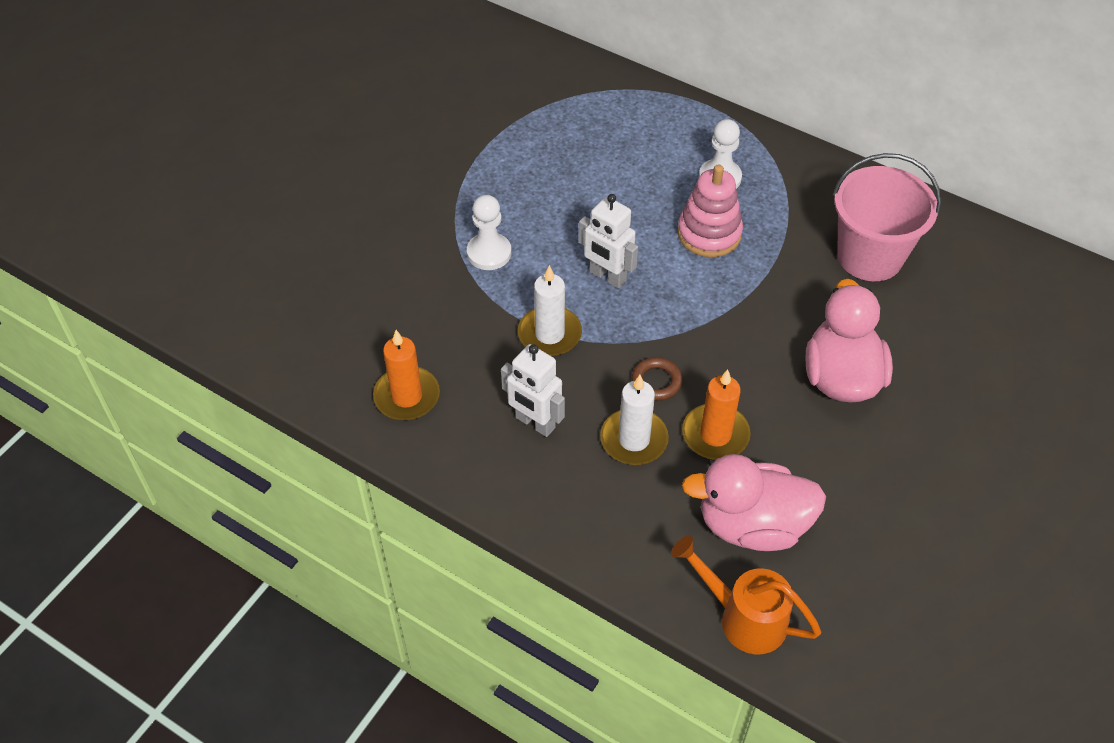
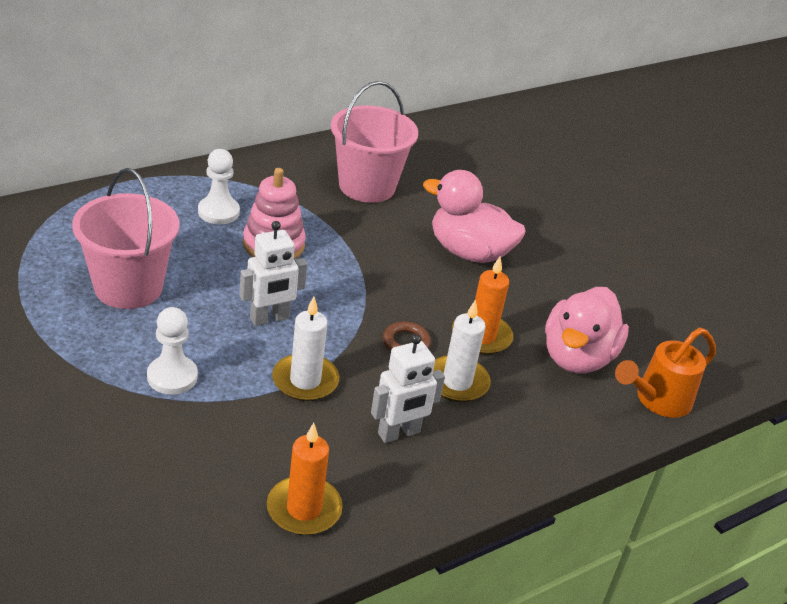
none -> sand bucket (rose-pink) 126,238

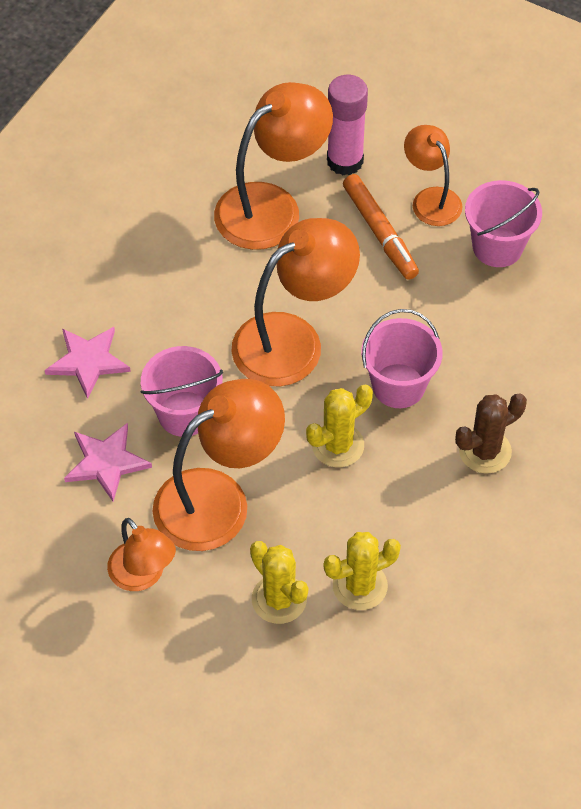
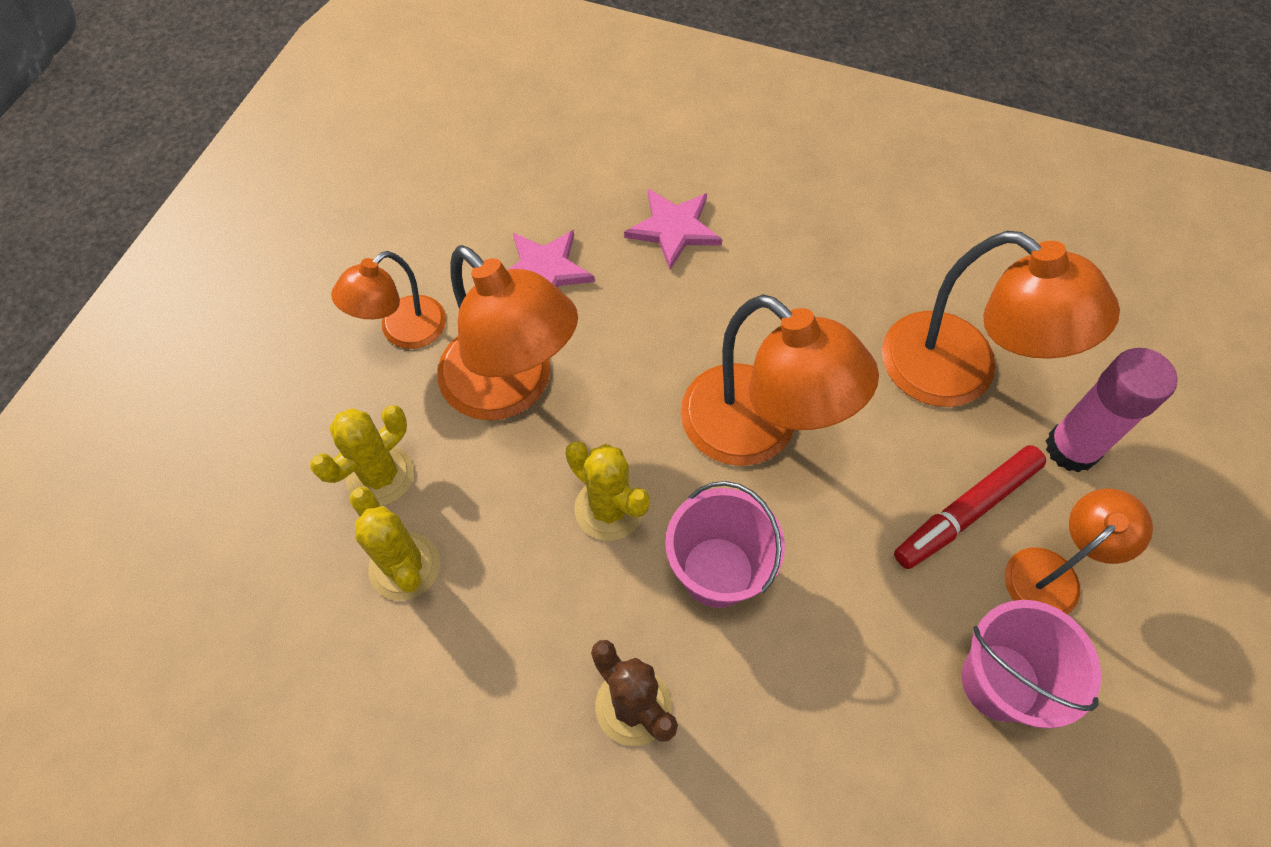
sand bucket (rose-pink) 181,391 -> none
marker pen (bright orange) 381,227 -> marker pen (crimson) 970,507

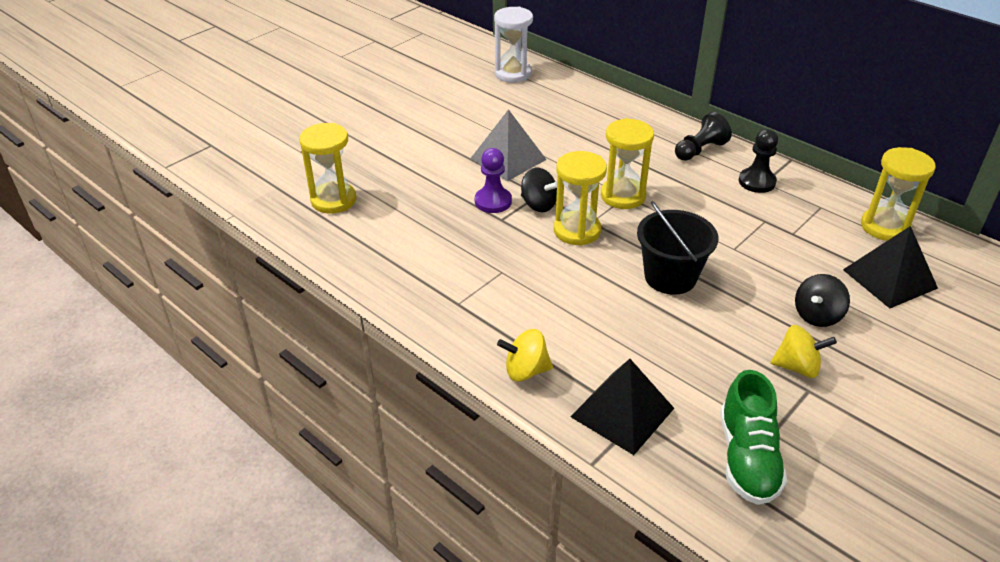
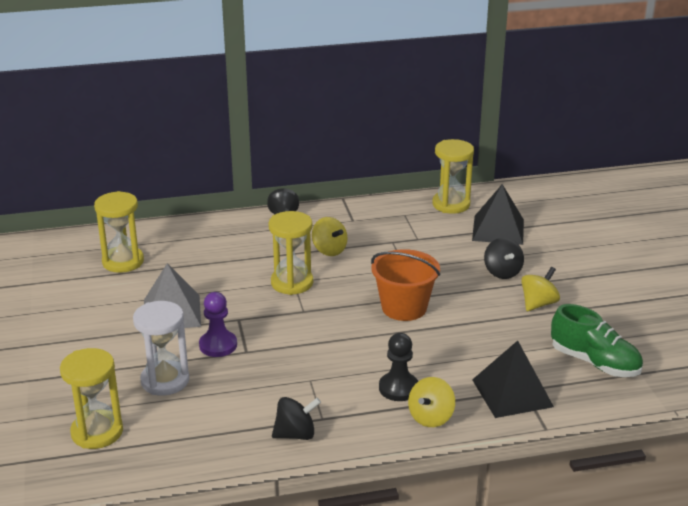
sandglass (snow-white) 513,45 -> sandglass (snow-white) 161,348, move
whirligig (ebony) 539,189 -> whirligig (ebony) 296,418, move
sandglass (yellow) 580,198 -> sandglass (yellow) 119,232, move
sand bucket (ebony) 677,248 -> sand bucket (bright orange) 405,285
chess pawn (ebony) 758,161 -> chess pawn (ebony) 398,367, move
none -> whirligig (yellow) 330,236

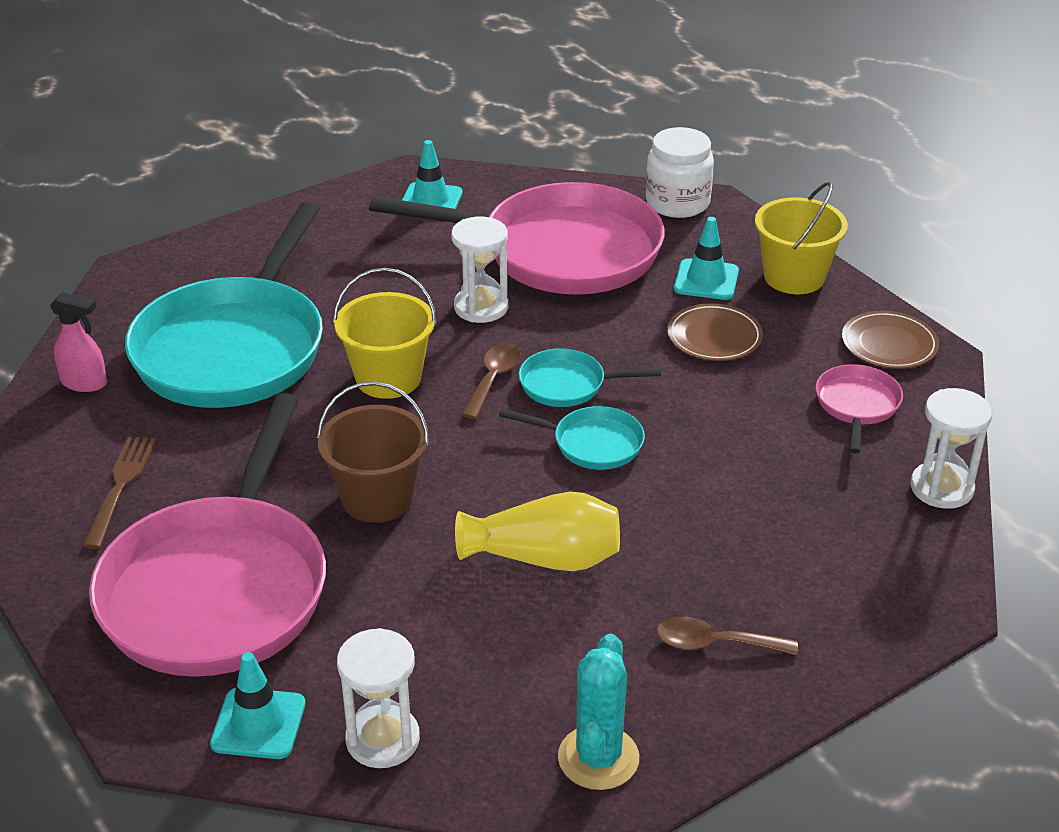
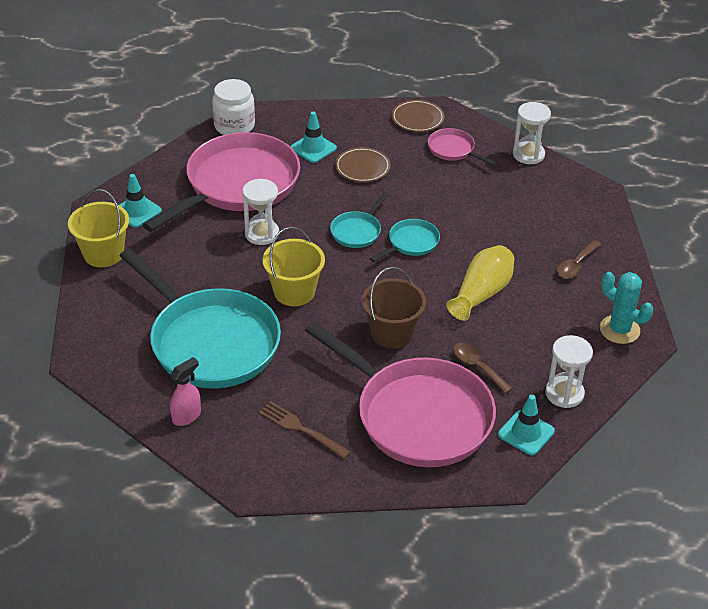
spoon (dark brown) 491,381 -> spoon (dark brown) 483,368, move
sand bucket (yellow) 801,237 -> sand bucket (yellow) 98,228, move

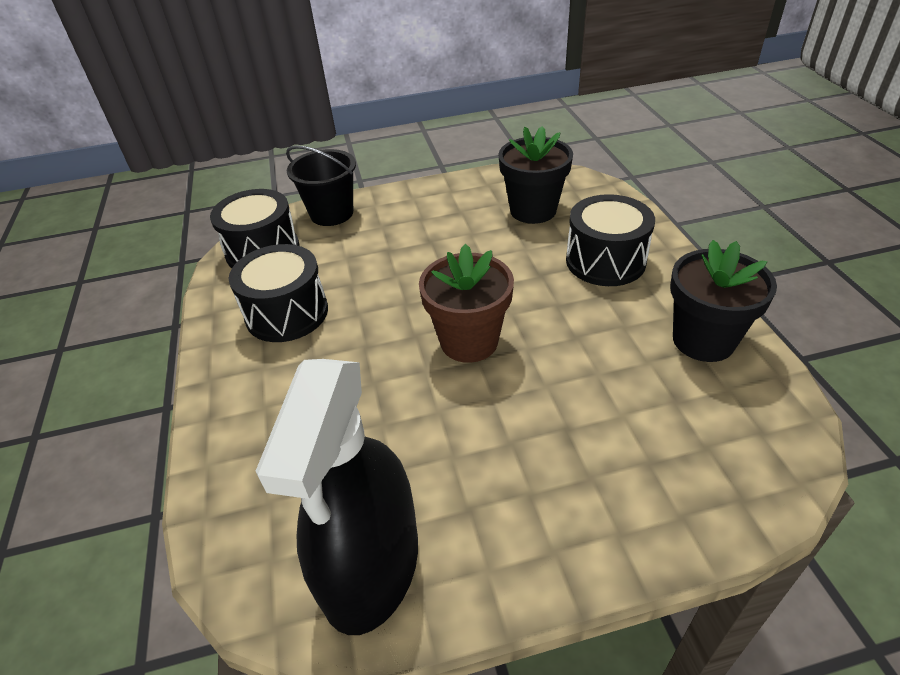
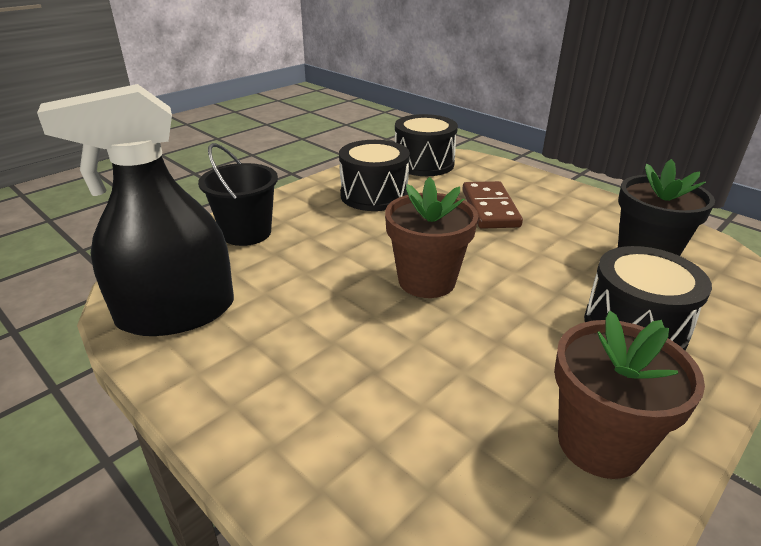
sand bucket (ebony) 321,186 -> sand bucket (ebony) 238,194, move
flower pot (ebony) 723,301 -> flower pot (dark brown) 629,395
none -> domino tile (dark brown) 492,205

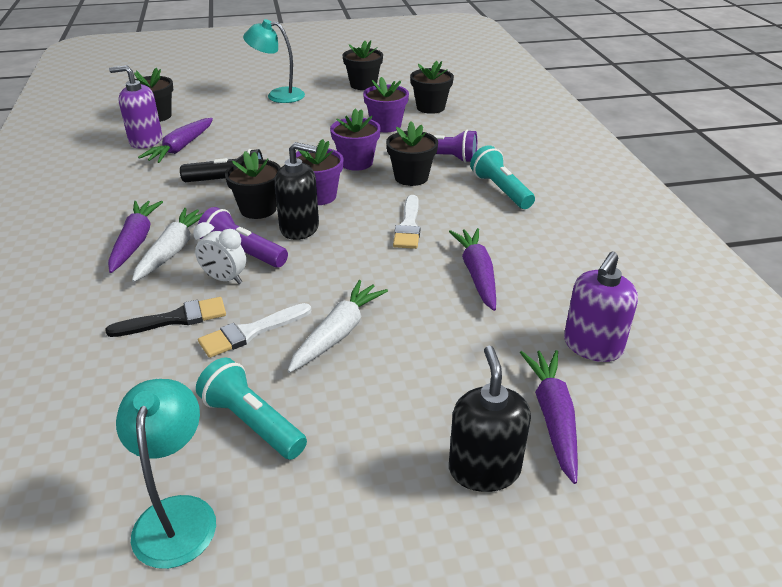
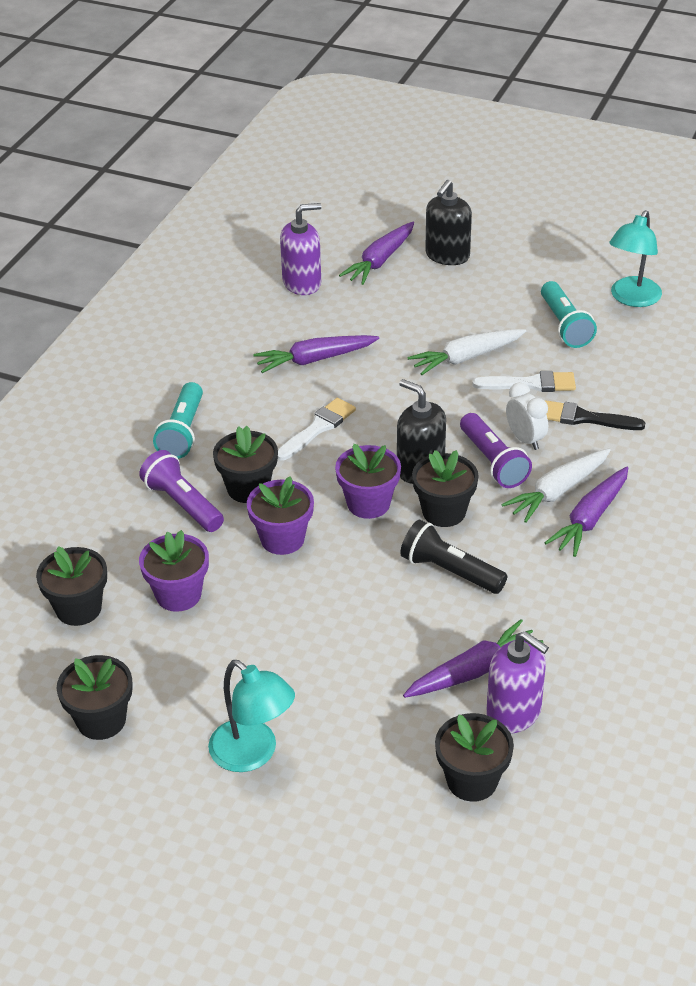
root vegetable (purple) 472,269 -> root vegetable (purple) 316,354, 45 degrees clockwise

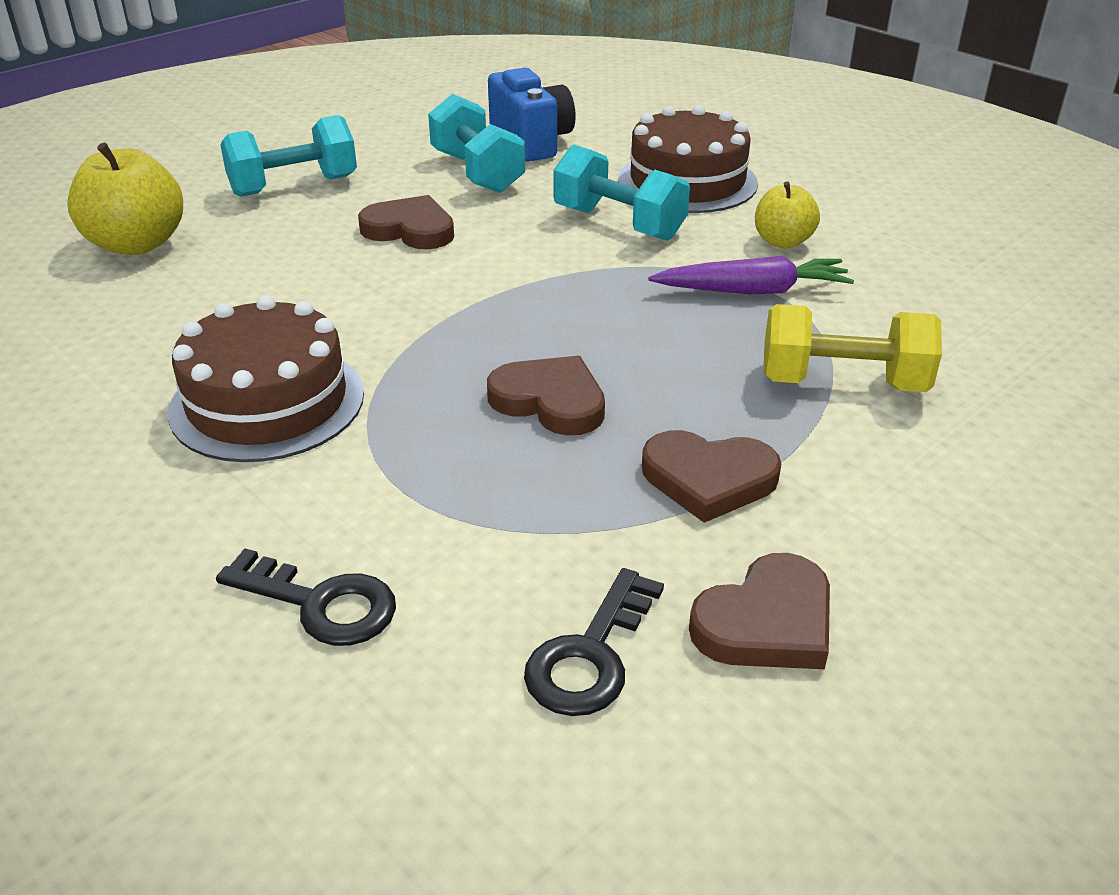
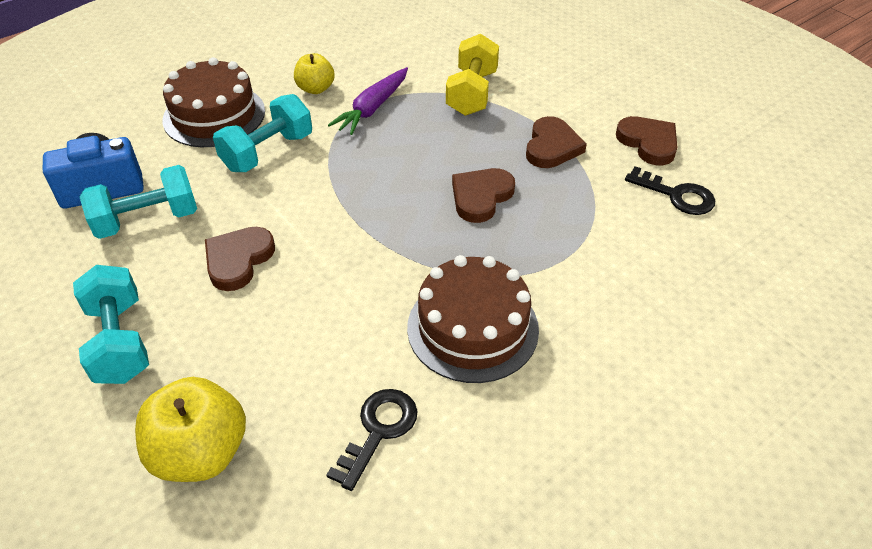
latchkey (ebony) 306,597 -> latchkey (ebony) 371,440, move
root vegetable (purple) 751,275 -> root vegetable (purple) 368,101, 150 degrees counterclockwise

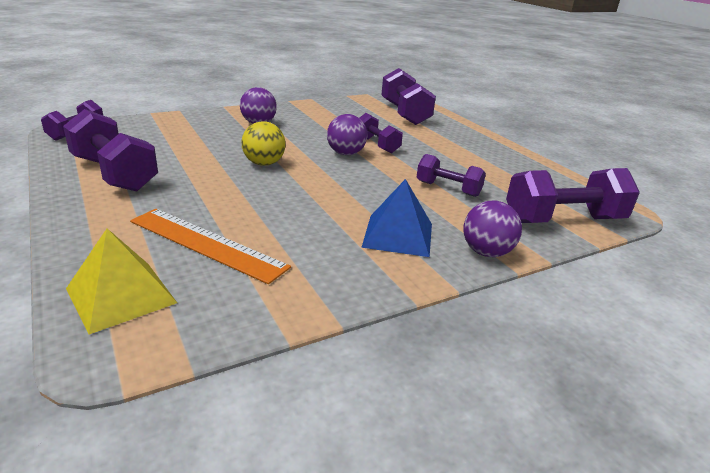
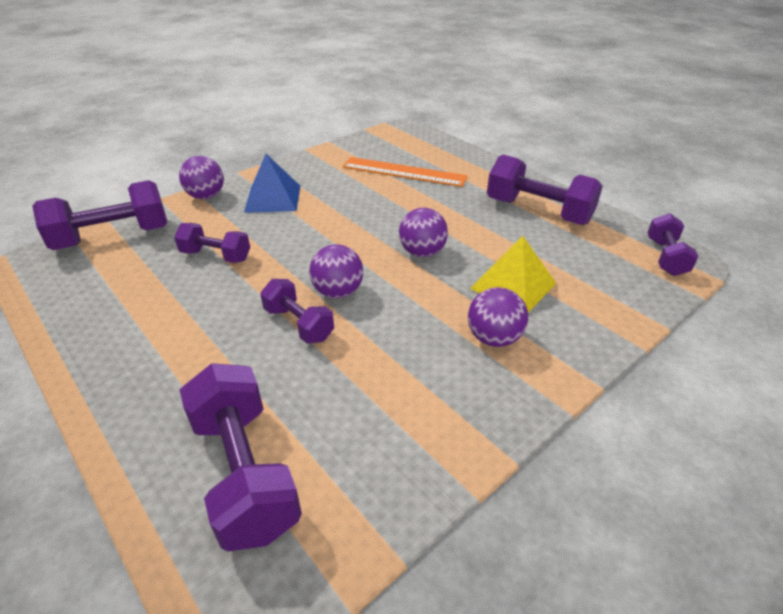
pyramid shape (yellow) 121,282 -> pyramid shape (yellow) 513,274, move
sphere (yellow) 263,143 -> sphere (purple) 423,232

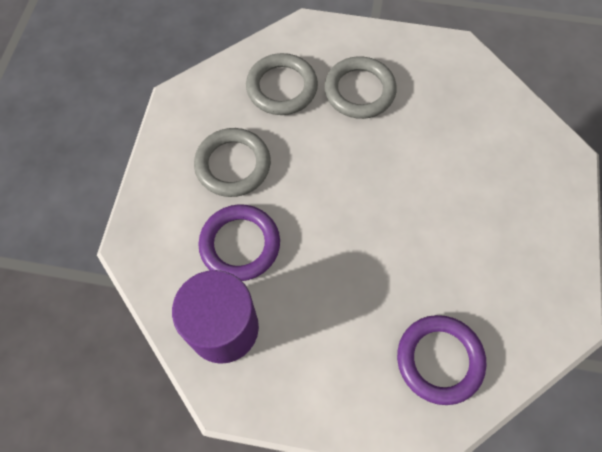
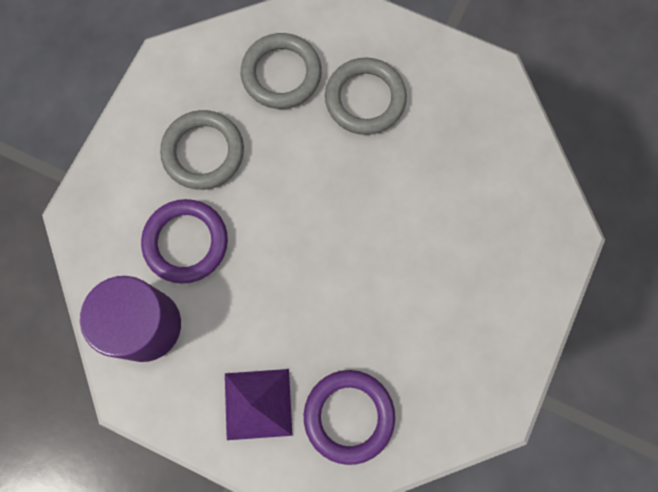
none -> pyramid shape (purple) 259,404

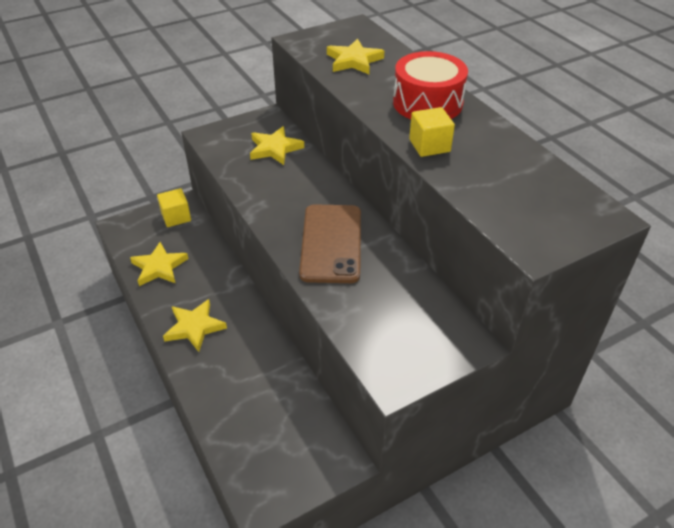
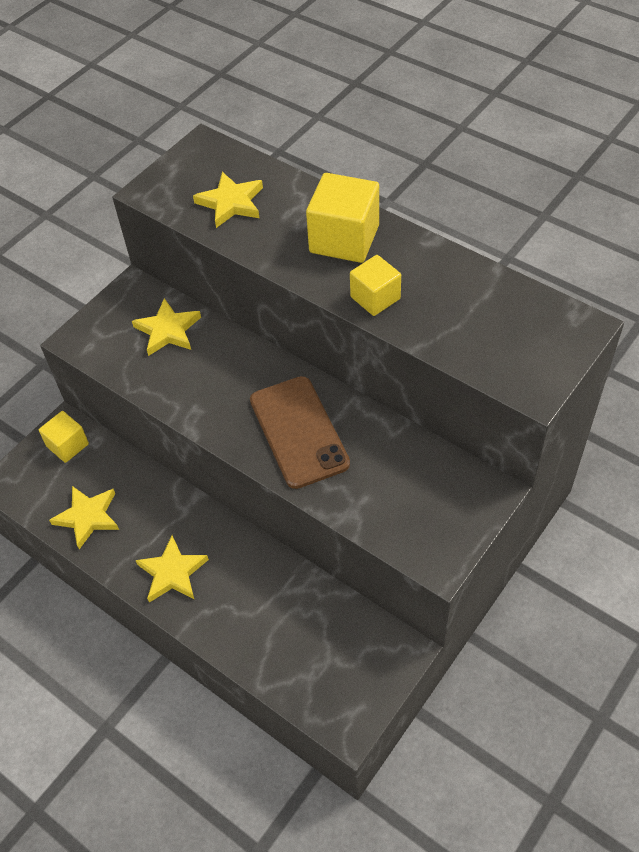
snare drum (crimson) 430,85 -> solid cube (yellow) 342,218

